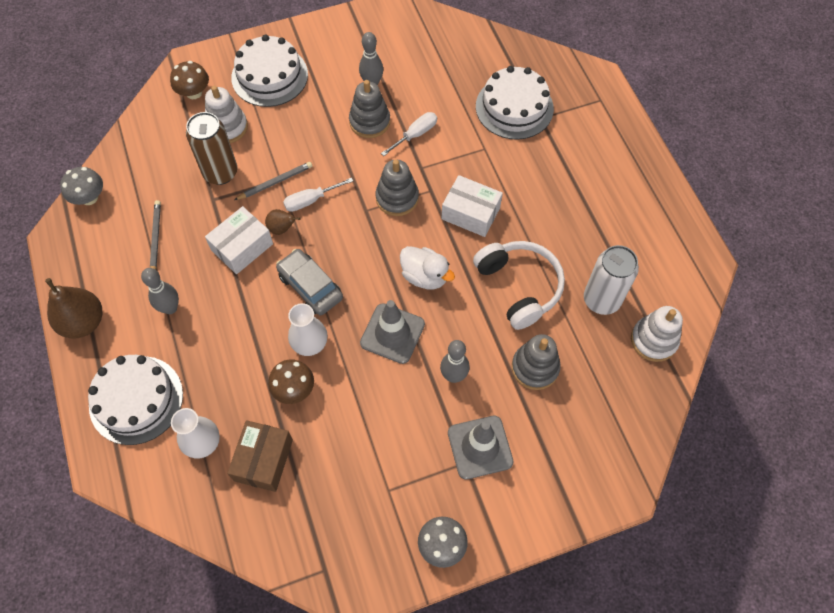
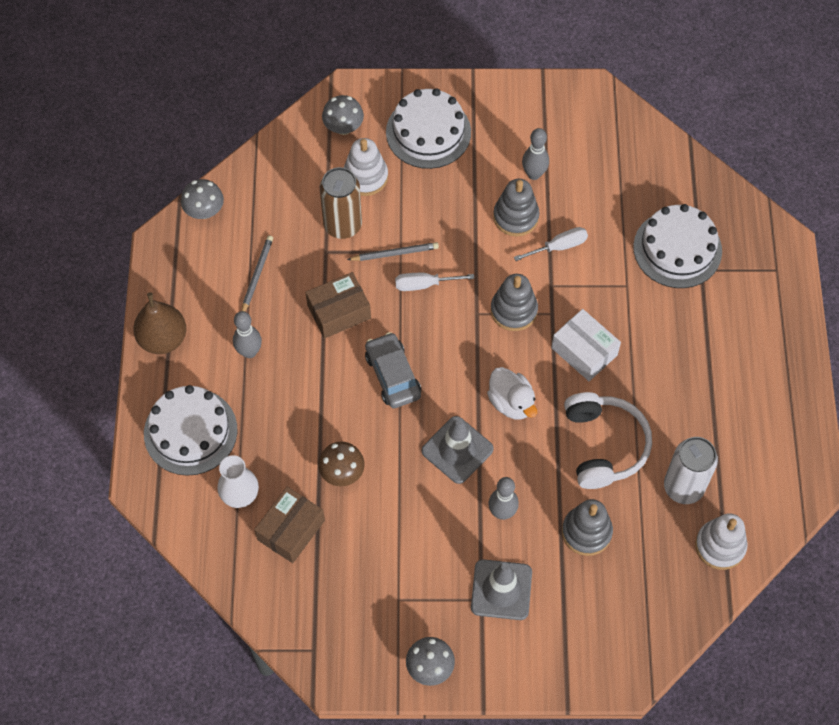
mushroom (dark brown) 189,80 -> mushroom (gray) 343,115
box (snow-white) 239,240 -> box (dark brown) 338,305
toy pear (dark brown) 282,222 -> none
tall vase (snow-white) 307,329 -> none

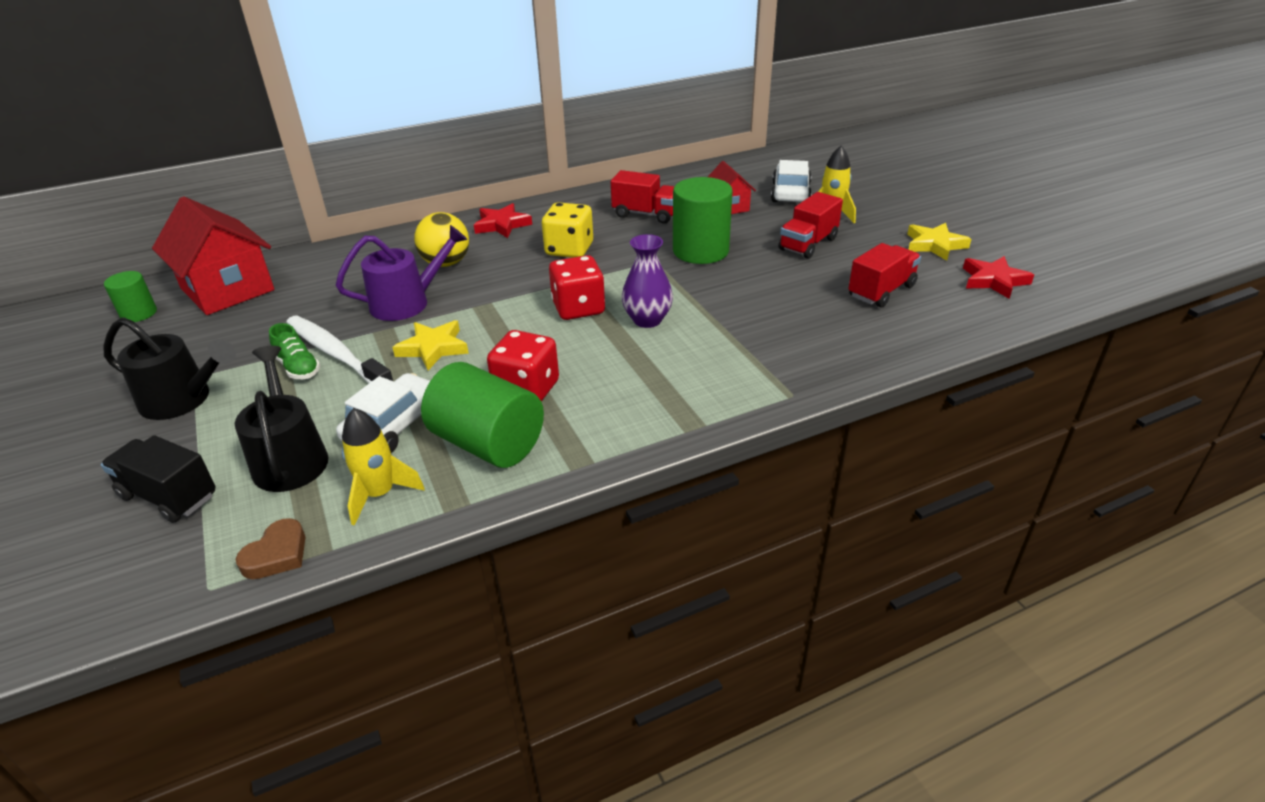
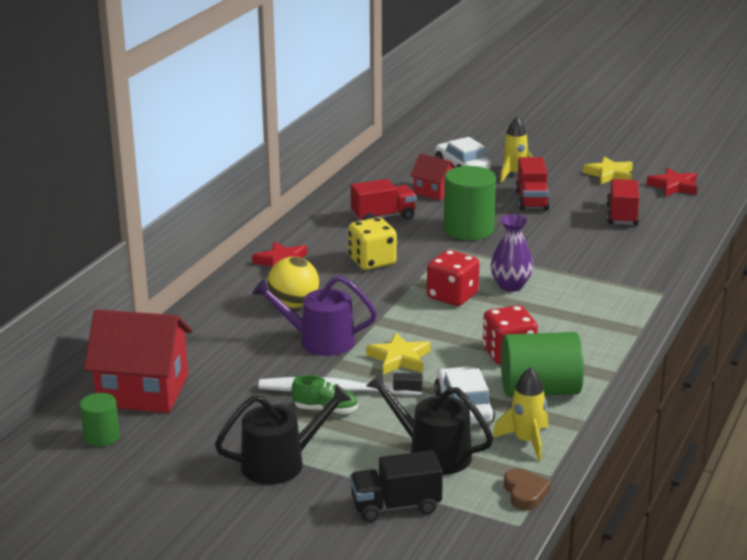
watering pot (purple) 401,273 -> watering pot (purple) 314,316, 105 degrees counterclockwise

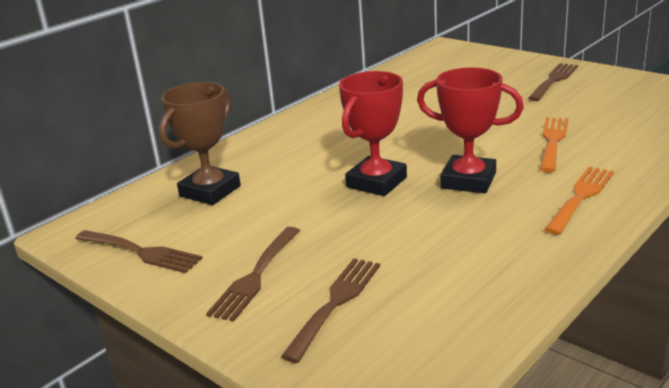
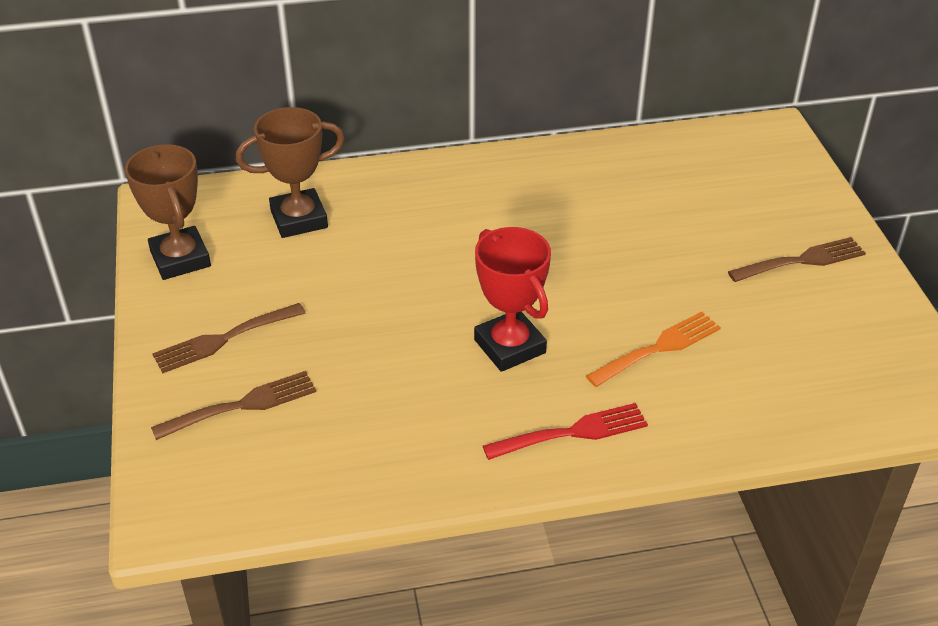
fork (dark brown) 139,251 -> award cup (dark brown) 168,212
award cup (crimson) 373,133 -> none
fork (bright orange) 579,201 -> fork (crimson) 565,431

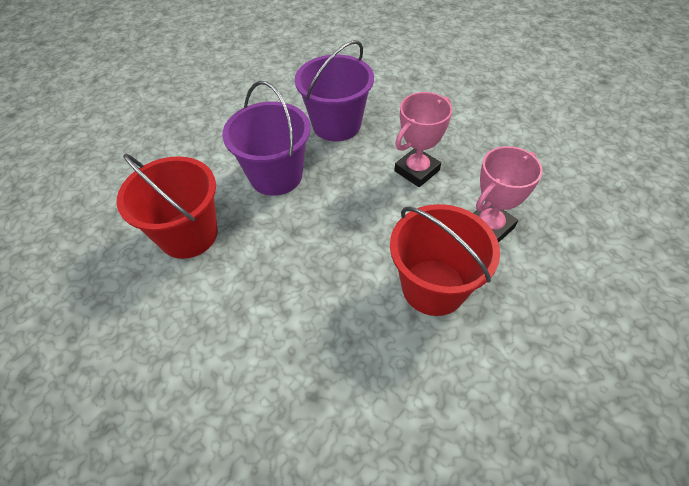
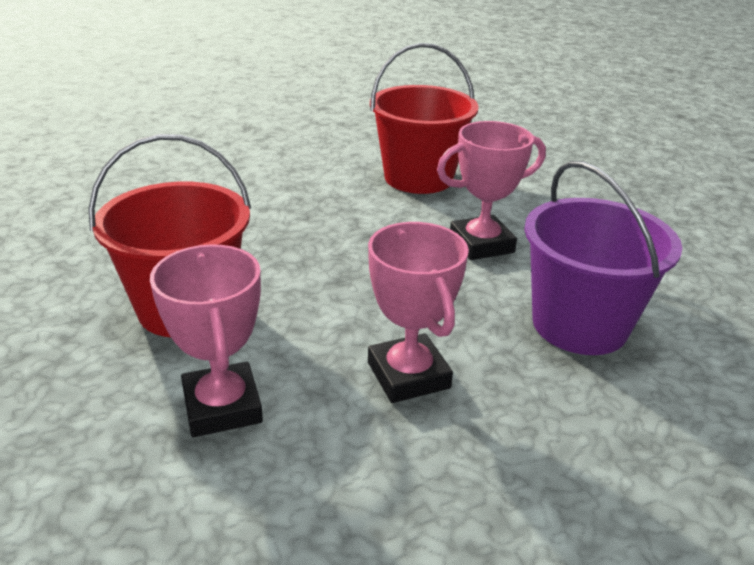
sand bucket (purple) 266,138 -> award cup (rose-pink) 491,190

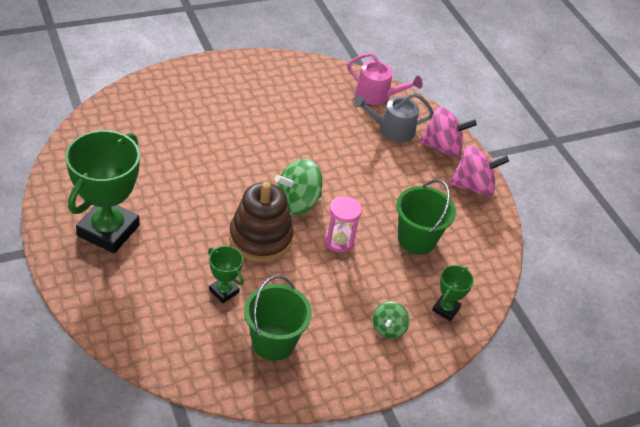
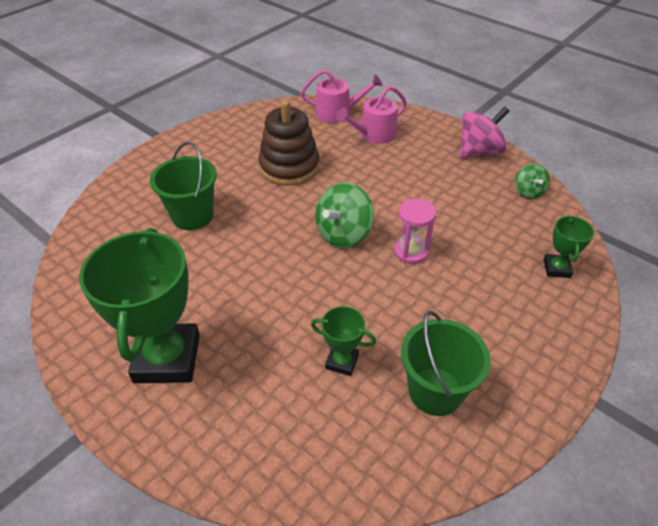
stacking toy (dark brown) 261,222 -> stacking toy (dark brown) 288,143, move
watering pot (gray) 394,118 -> watering pot (rose-pink) 371,115
whirligig (emerald) 391,320 -> whirligig (emerald) 532,181, move
sand bucket (emerald) 426,217 -> sand bucket (emerald) 183,185, move
whirligig (rose-pink) 448,132 -> none

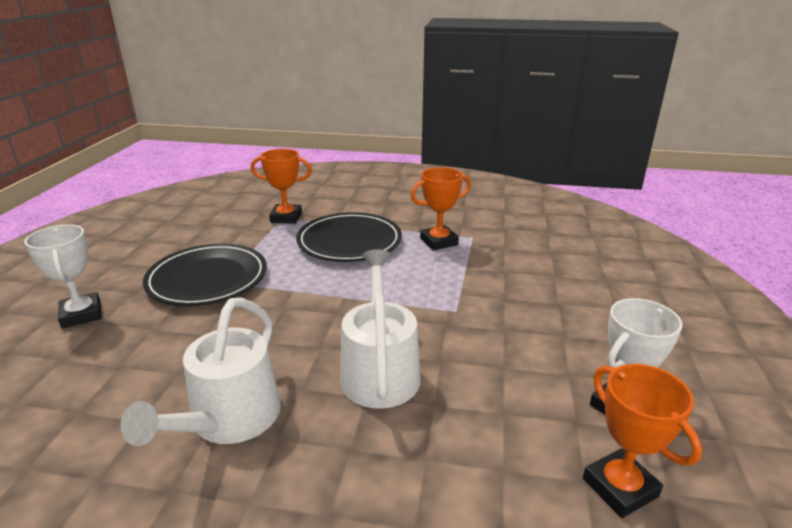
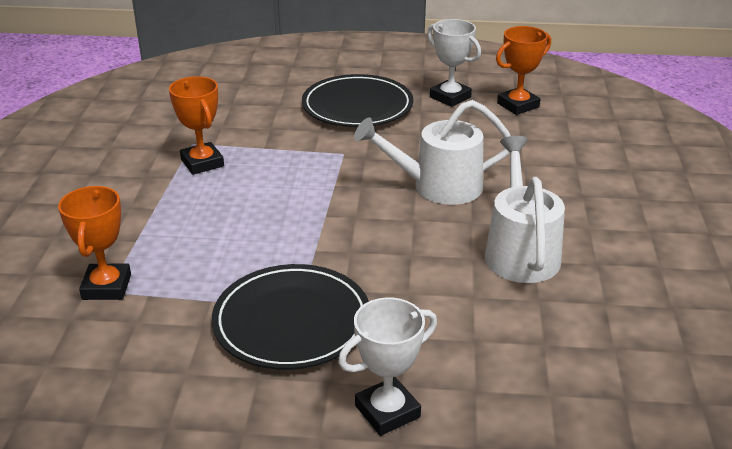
watering pot (snow-white) 201,372 -> watering pot (snow-white) 525,209, 105 degrees counterclockwise
flat dish (ebony) 349,237 -> flat dish (ebony) 357,100, move

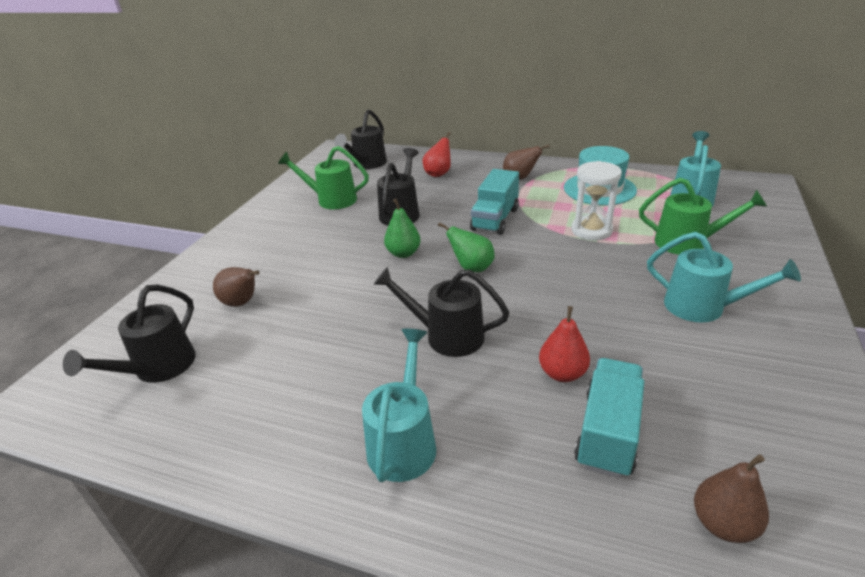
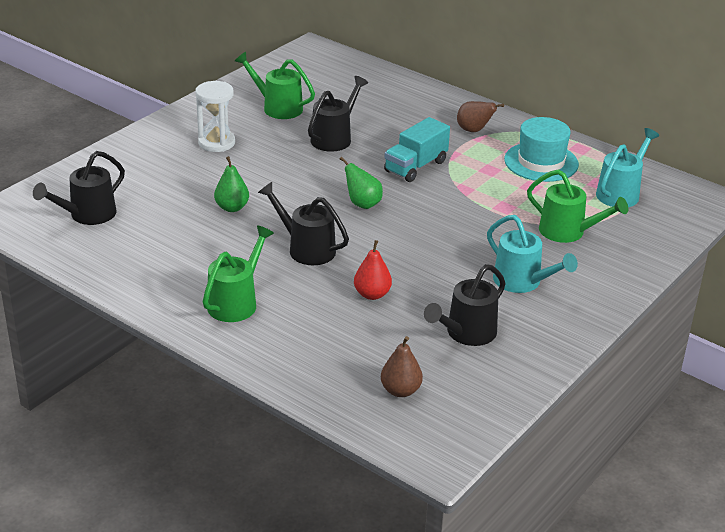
toy pear (dark brown) 236,287 -> none
watering pot (ebony) 360,139 -> watering pot (ebony) 465,305, move
watering pot (aqua) 399,405 -> watering pot (emerald) 238,273
toy pear (emerald) 402,228 -> toy pear (emerald) 231,184, move
toy pear (crimson) 437,154 -> none
sandglass (snow-white) 596,200 -> sandglass (snow-white) 215,116, move
toy truck (aqua) 609,418 -> none

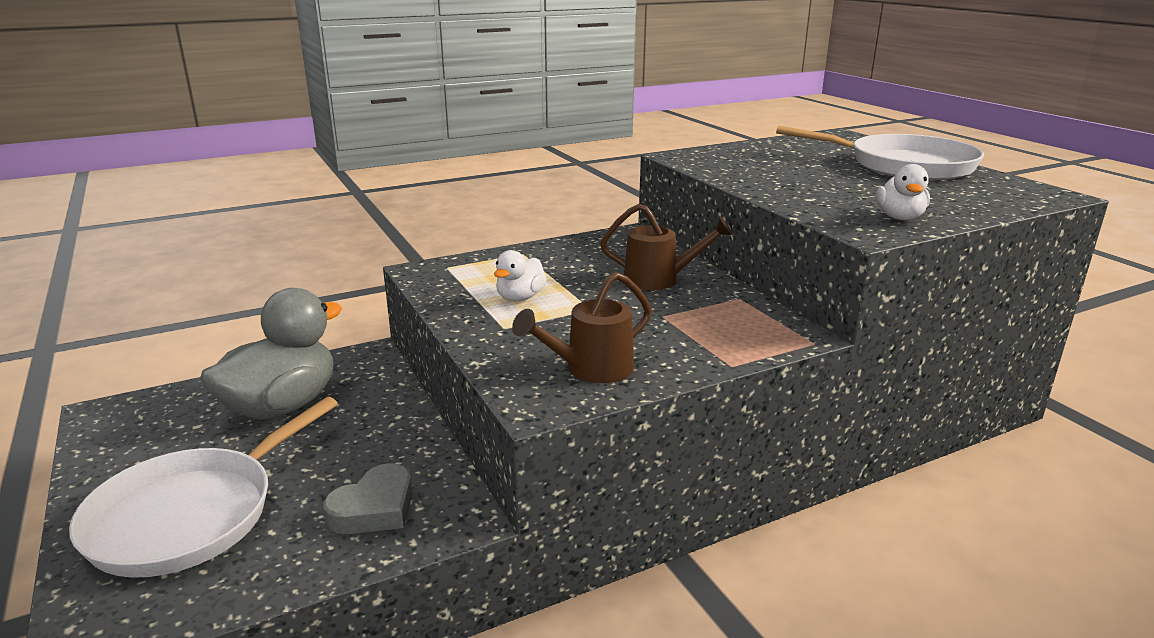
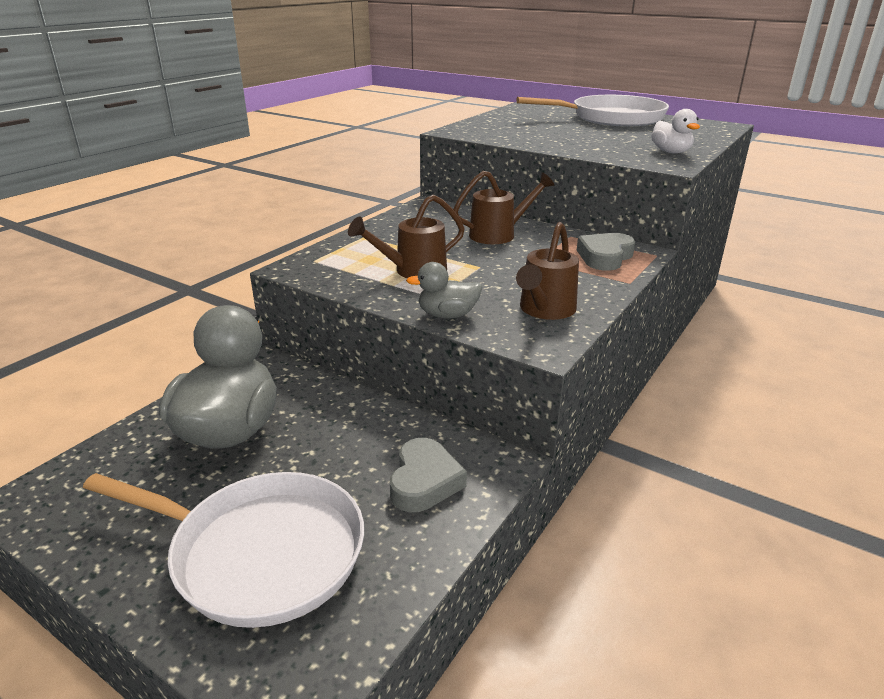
frying pan (snow-white) 203,487 -> frying pan (snow-white) 223,550, 75 degrees counterclockwise
rubber duck (snow-white) 520,275 -> watering pot (dark brown) 406,237
none -> rubber duck (gray) 444,290
none -> heart (gray) 606,252

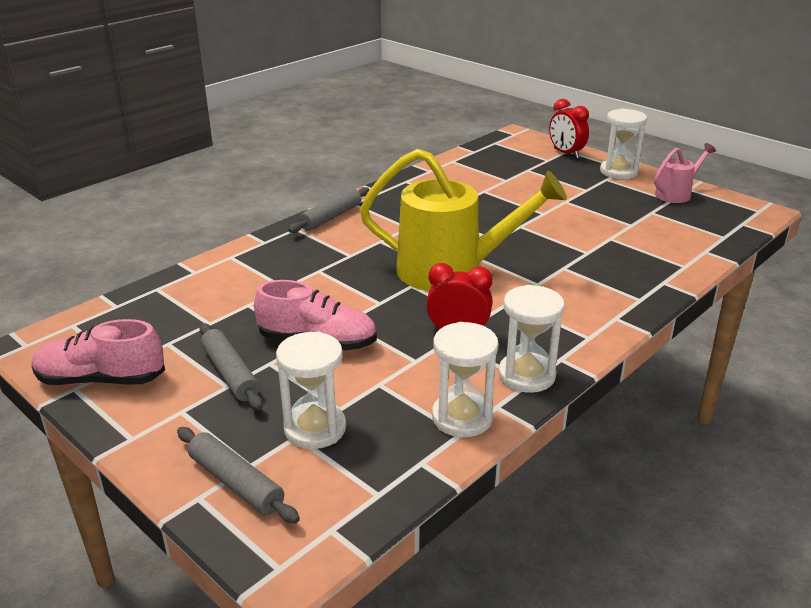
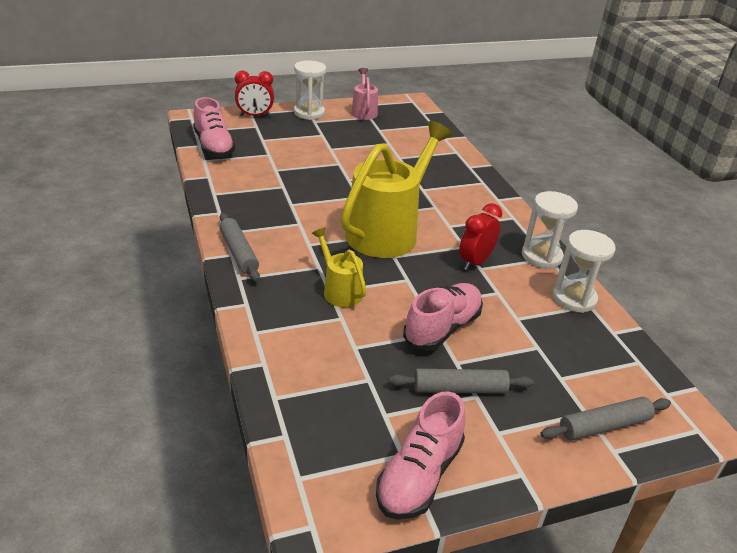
sandglass (snow-white) 311,390 -> none
none -> shoe (rose-pink) 214,127
none -> watering pot (yellow) 339,267

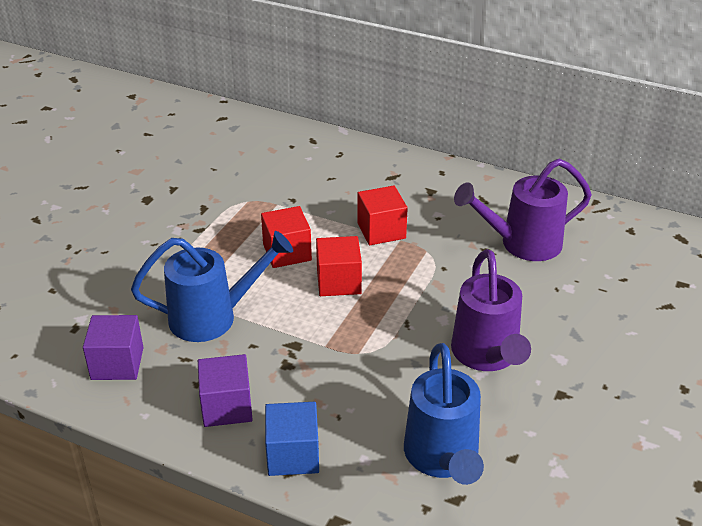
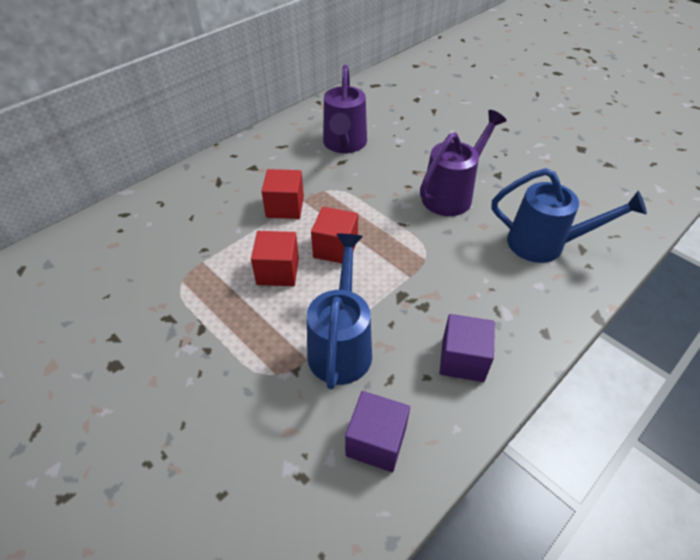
solid cube (blue) 292,439 -> none
watering pot (purple) 491,310 -> watering pot (purple) 463,163, 60 degrees counterclockwise

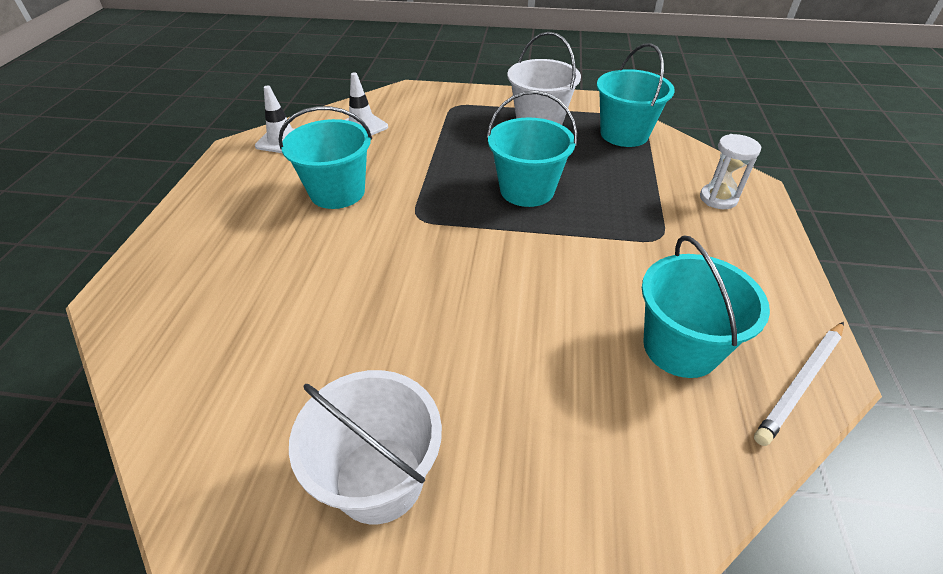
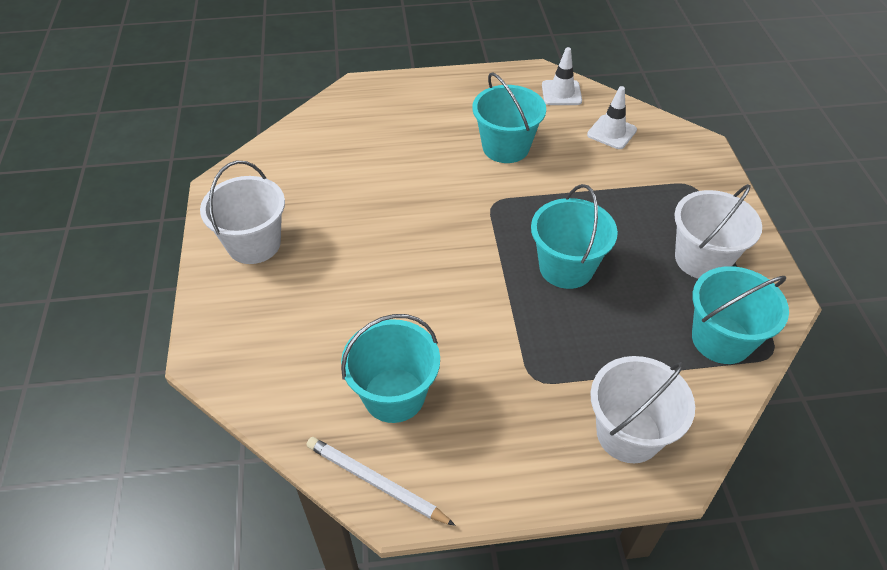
sandglass (snow-white) 731,171 -> sand bucket (snow-white) 642,409

